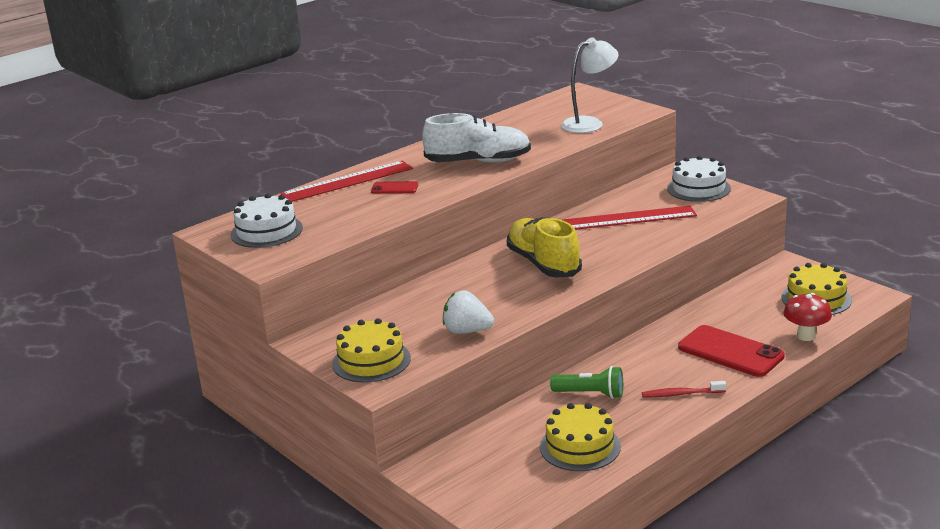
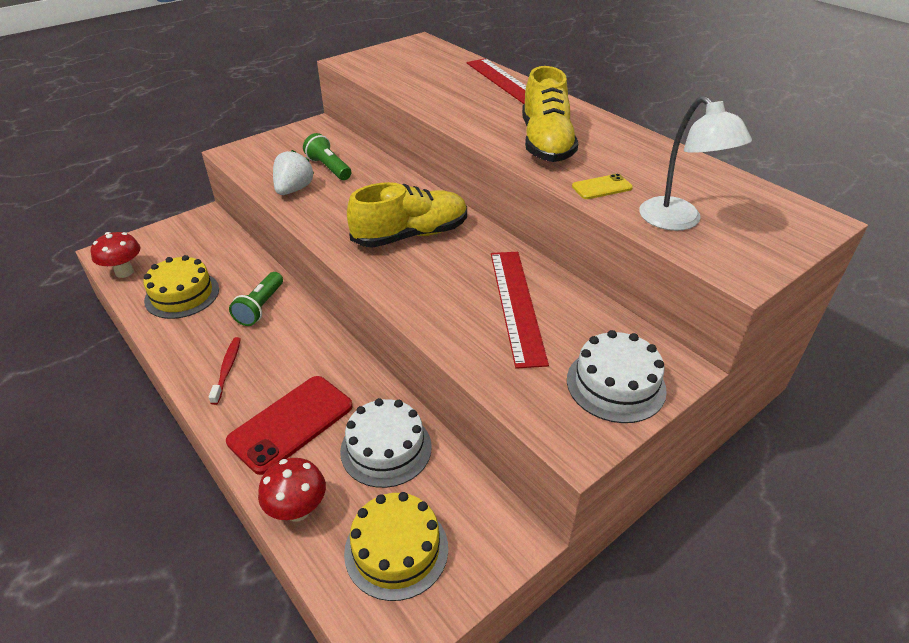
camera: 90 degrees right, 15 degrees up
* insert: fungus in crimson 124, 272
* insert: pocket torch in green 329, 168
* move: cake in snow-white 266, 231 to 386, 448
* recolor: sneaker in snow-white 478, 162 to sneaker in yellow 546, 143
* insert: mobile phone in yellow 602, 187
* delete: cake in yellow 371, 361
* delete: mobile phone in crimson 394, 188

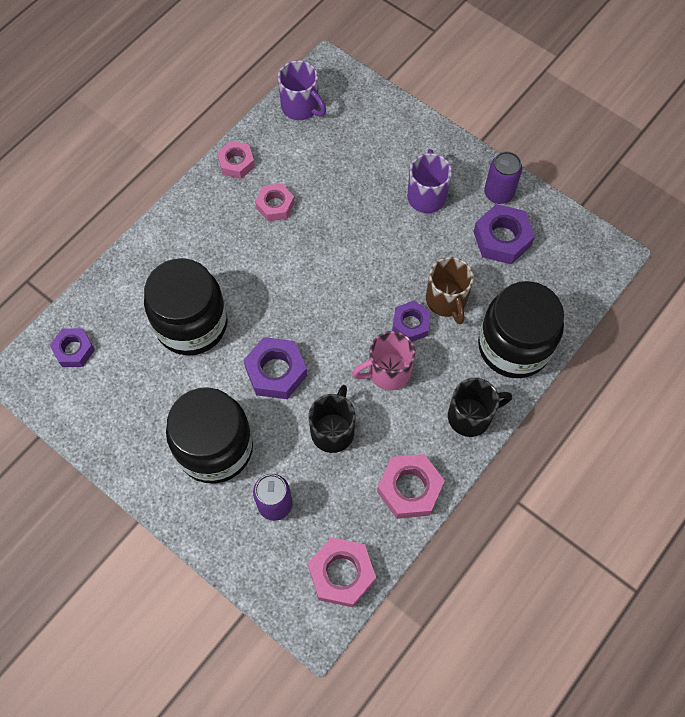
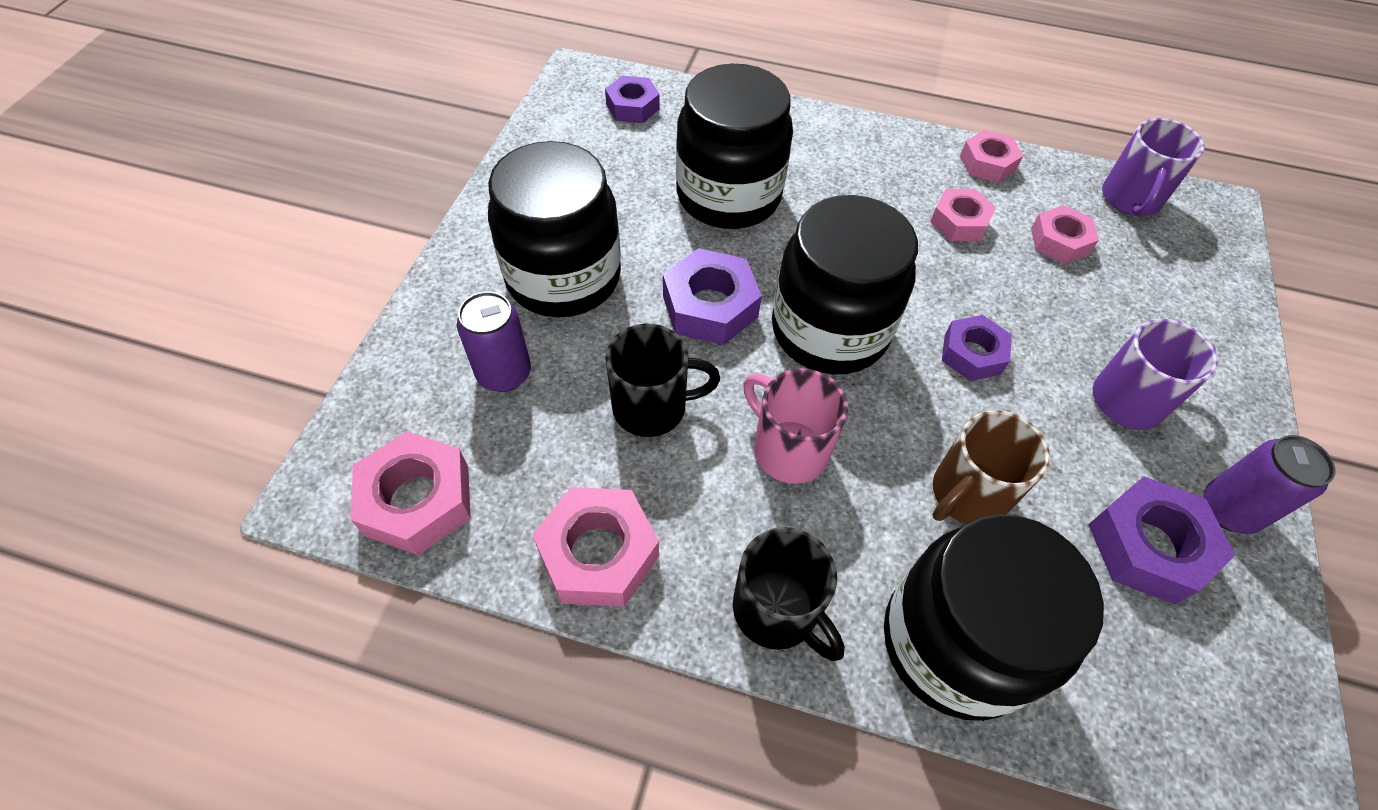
camera: 65 degrees right, 10 degrees down
* insert: jam jar in ebony 829, 330
* move: nut in purple 410, 324 to 972, 354
* insert: nut in rose-pink 1059, 241

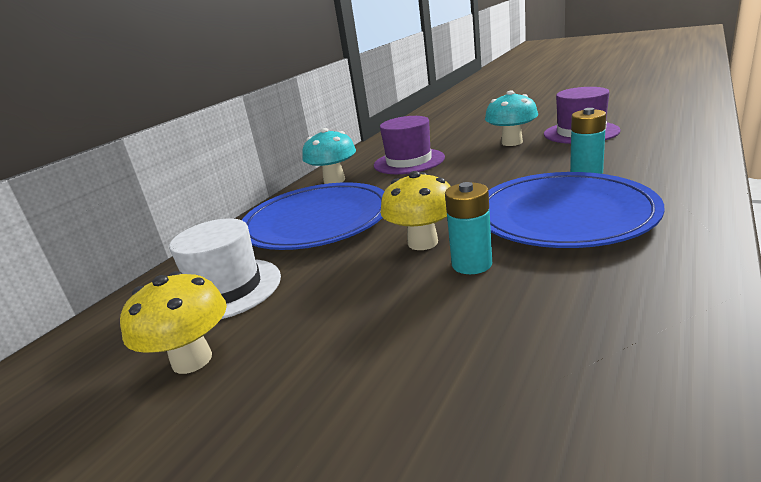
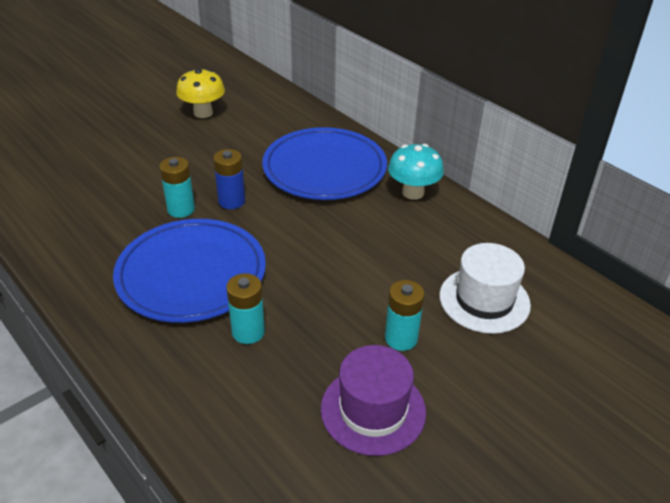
camera: 105 degrees right, 15 degrees up
* replace: fungus in yellow 423, 243 to battery in royal blue 231, 201
* replace: fungus in turquoise 512, 142 to battery in turquoise 401, 338
* move: hat in snow-white 226, 289 to 484, 300
* delete: hat in purple 409, 161

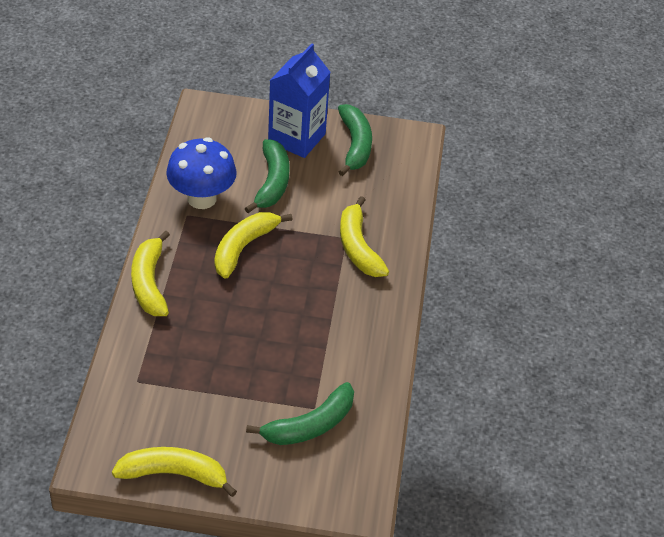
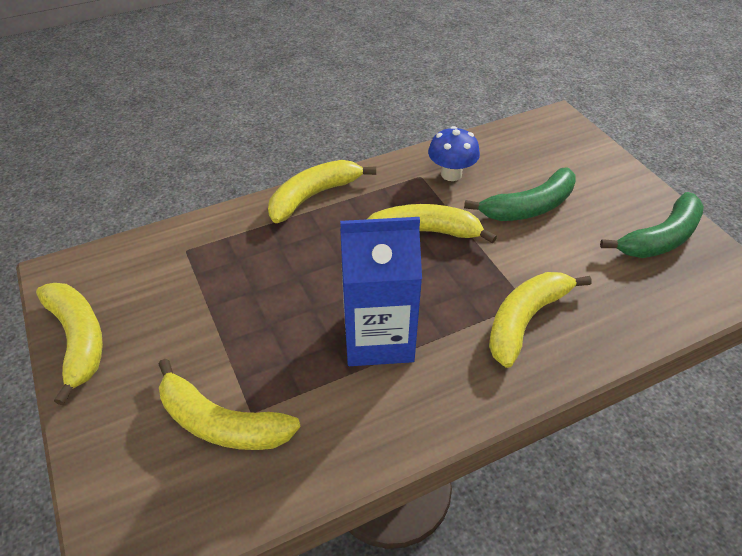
camera: 60 degrees right, 0 degrees up
* recolor: banana fruit in green 310, 425 to banana fruit in yellow 221, 423
* move: juice carton in royal blue 296, 138 to 378, 338
* resize: fungus in royal blue 202, 198 = 451, 174 x0.64

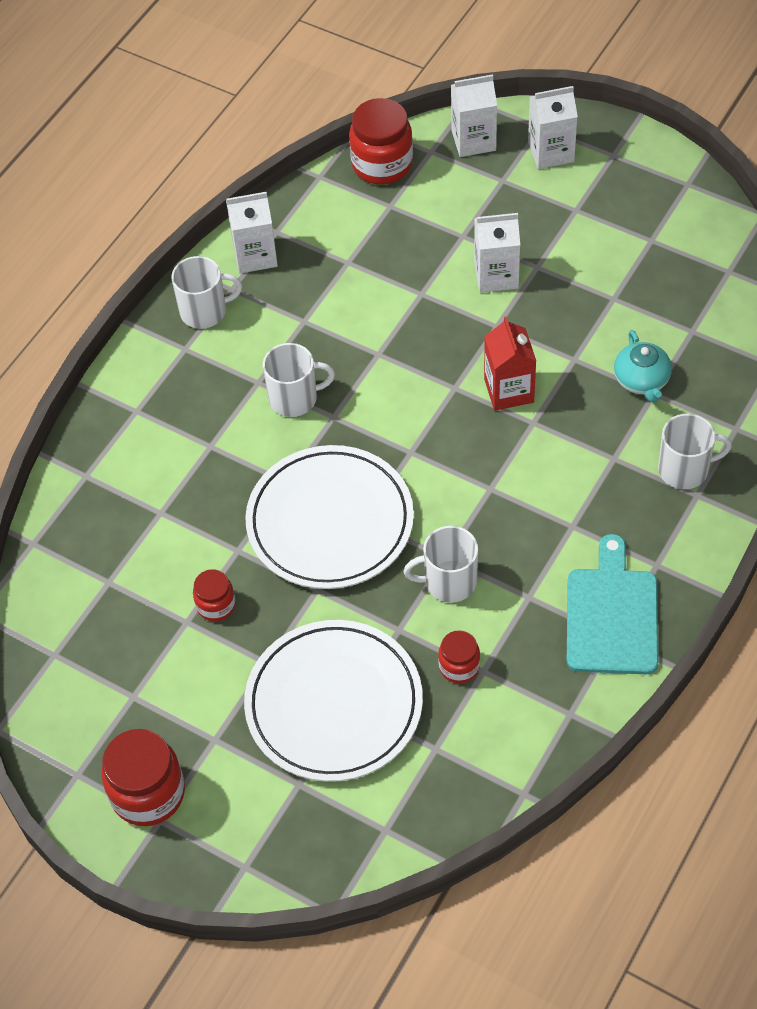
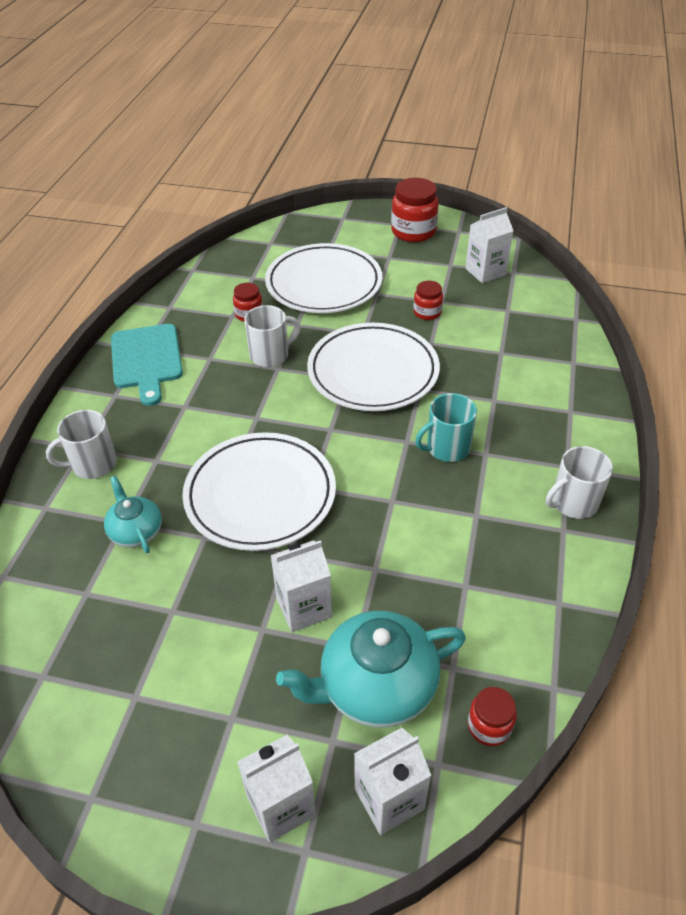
camera: 160 degrees right, 10 degrees down
* replace: juice carton in crimson 509, 390 to plate in snow-white 260, 495
* insert: china teapot in turquoise 376, 686
* recolor: mug in snow-white 294, 398 to mug in turquoise 447, 448
* move: juice carton in snow-white 255, 255 to 485, 271
* resize: jam jar in crimson 382, 164 = 489, 726 x0.56

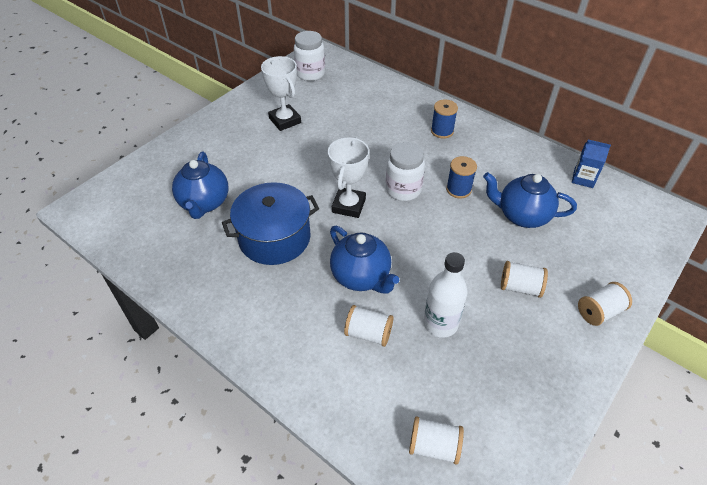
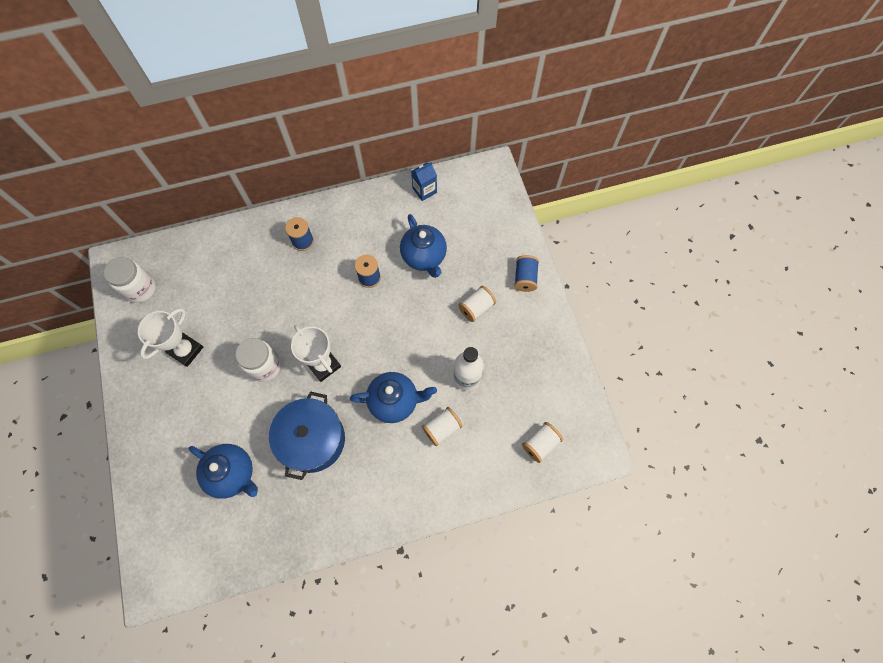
camera: 55 degrees left, 20 degrees up
* rotate: prize cup in snow-white 285, 120 = 186, 350 60 degrees counterclockwise
* move: jam jar in snow-white 403, 190 to 265, 366
* rotate: china teapot in royal blue 522, 216 = 424, 257 75 degrees counterclockwise
* recolor: reel of thread in snow-white 599, 311 to reel of thread in royal blue 525, 278

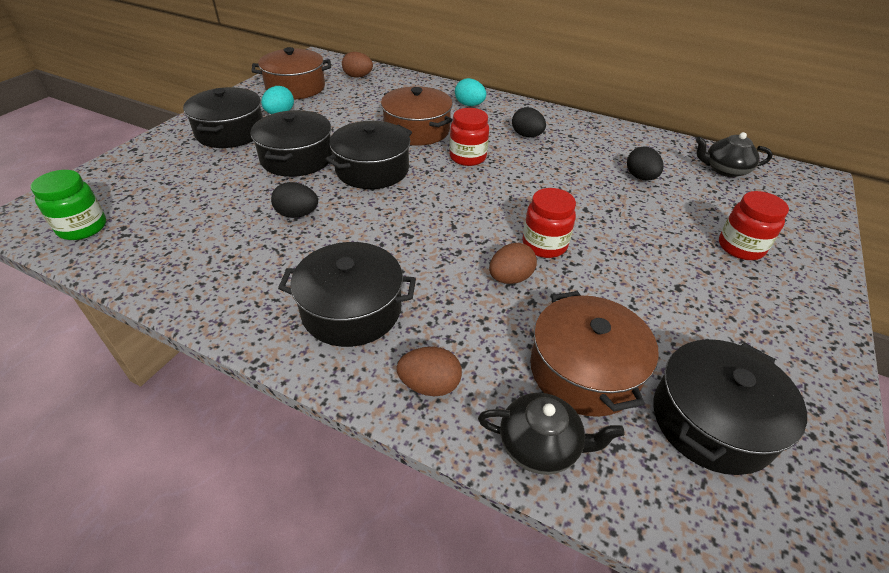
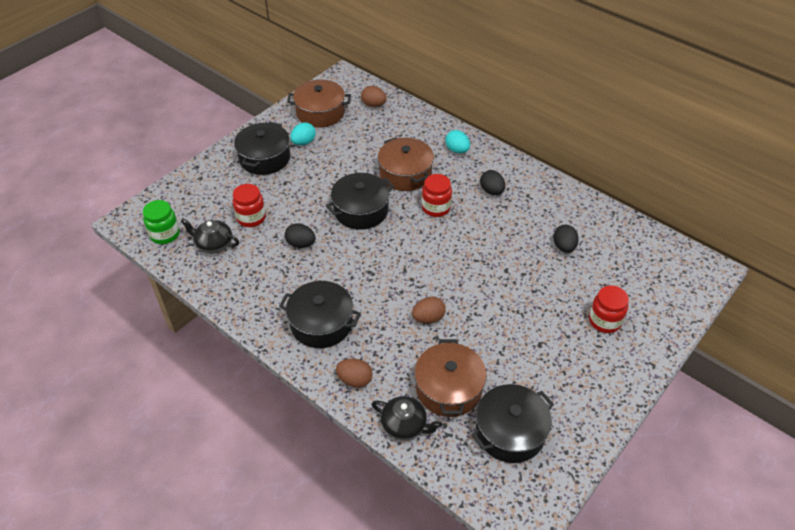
camera: 15 degrees right, 5 degrees up
* move: china teapot in ebony 725, 170 to 213, 244
* move: jam jar in crimson 544, 245 to 251, 218
* delete: cooking pot in ebony 297, 158

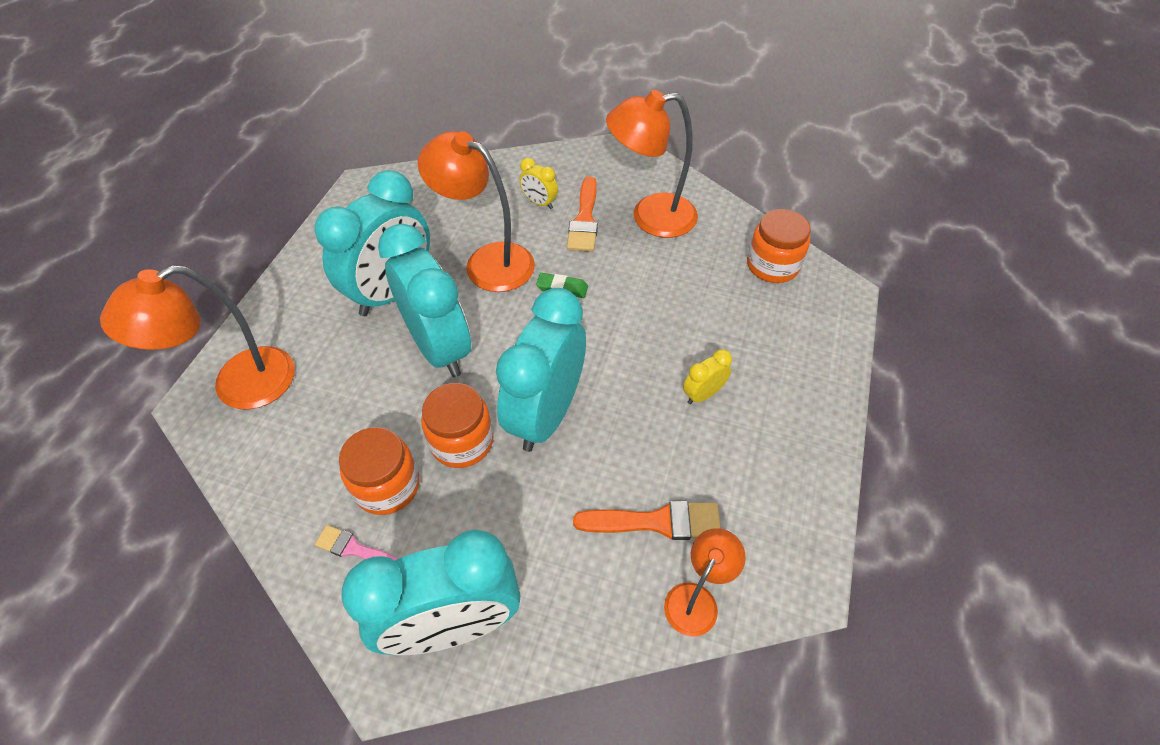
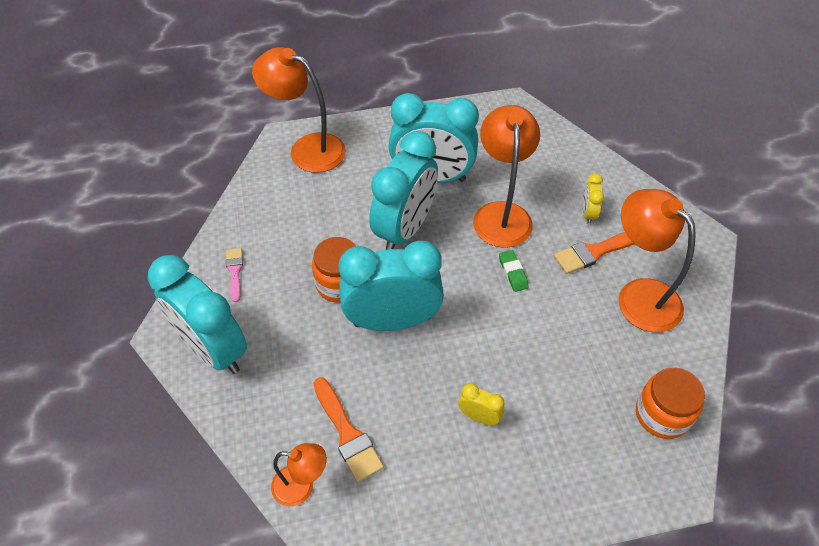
camera: 60 degrees right, 0 degrees up
* delete: jam jar in orange-coloured 387, 486

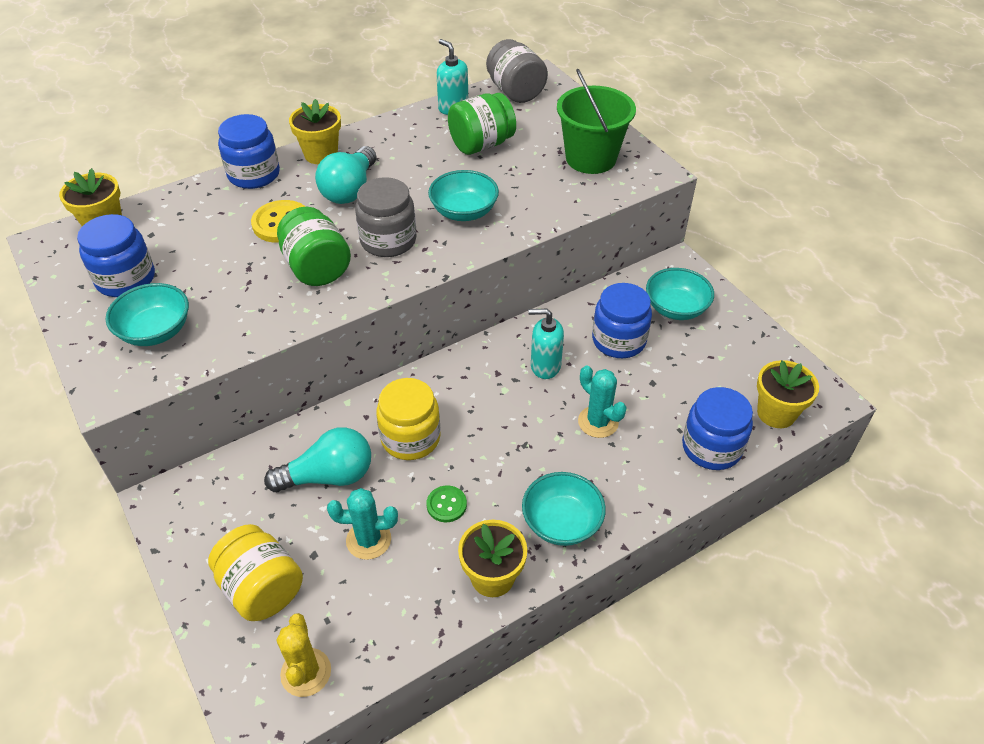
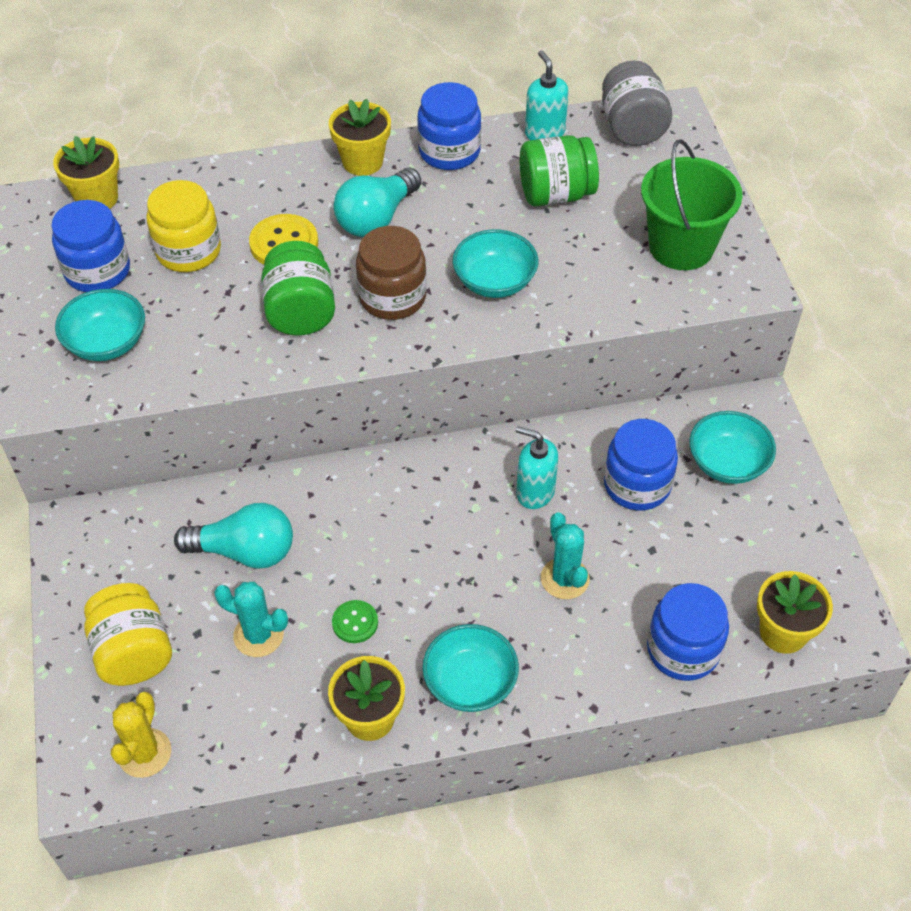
camera: 20 degrees right, 5 degrees up
* move: jam jar in yellow 410, 438 to 188, 251
* recolor: jam jar in ash-grey 388, 241 to jam jar in russet 392, 297
* move: jam jar in royal blue 254, 174 to 449, 152

